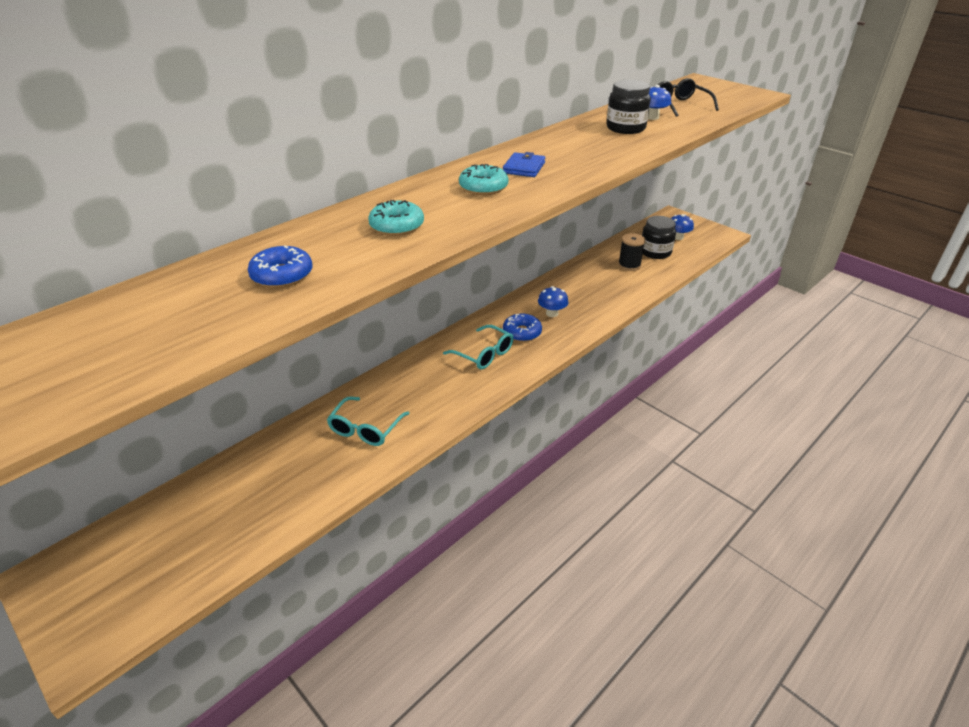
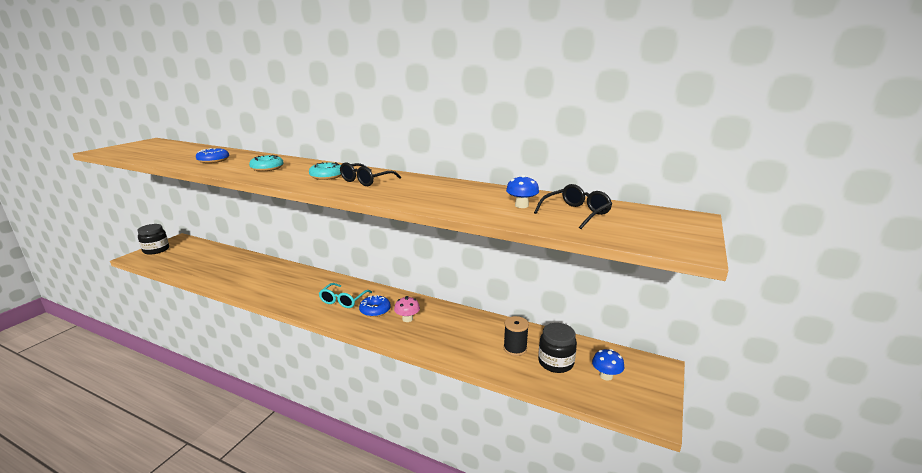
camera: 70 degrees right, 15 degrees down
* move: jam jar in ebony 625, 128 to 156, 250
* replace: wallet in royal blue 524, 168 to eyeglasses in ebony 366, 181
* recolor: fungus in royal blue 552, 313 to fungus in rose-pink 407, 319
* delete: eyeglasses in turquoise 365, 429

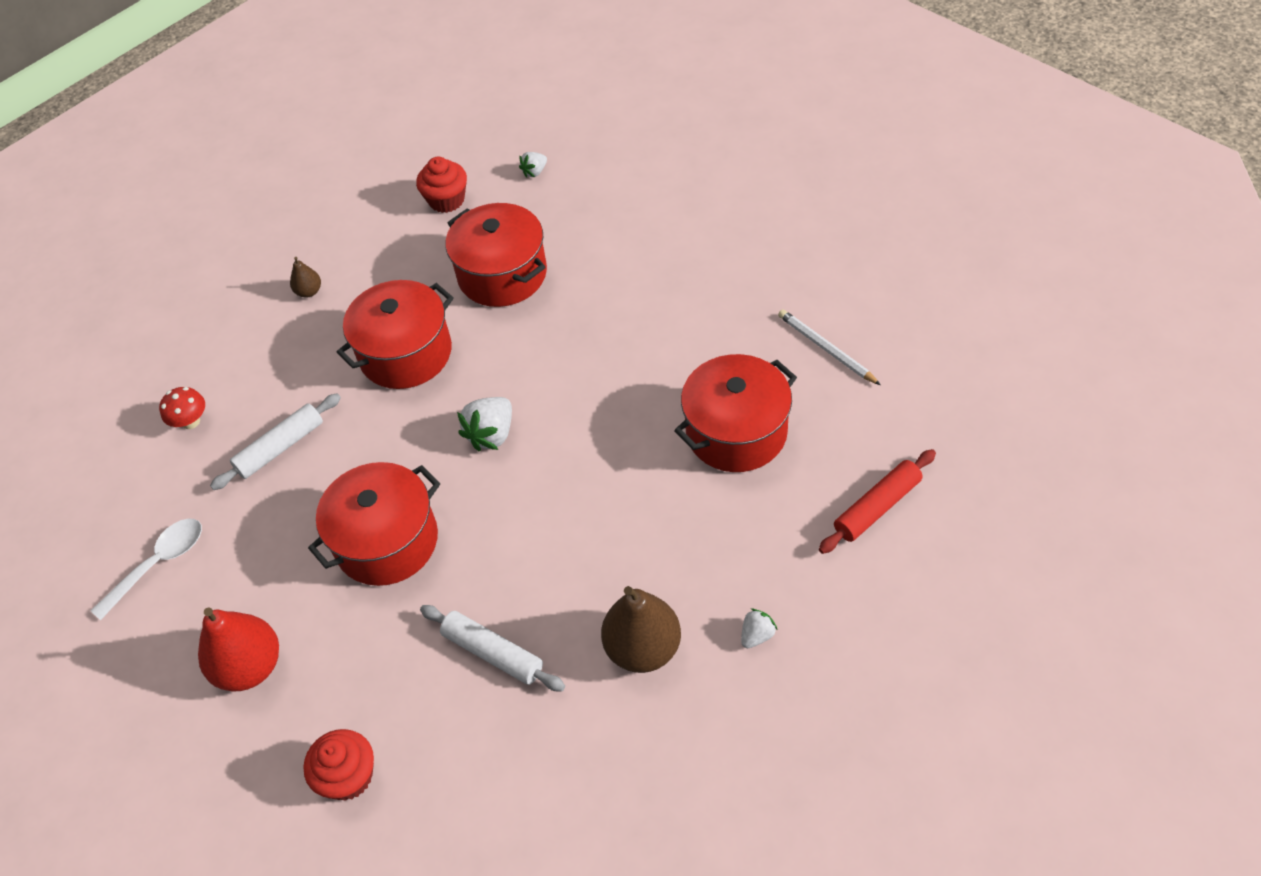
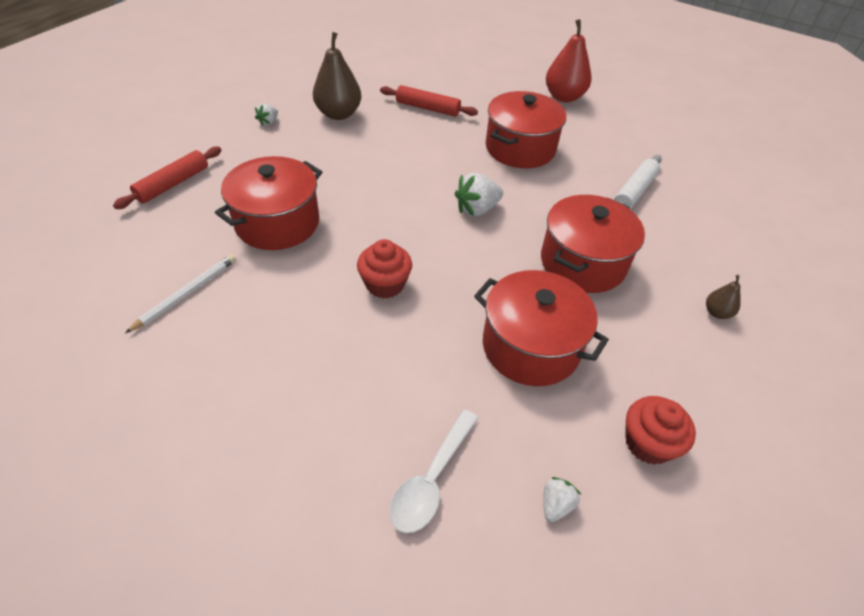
camera: 160 degrees right, 5 degrees down
* rotate: wooden pencil in snow-white 826, 349 = 186, 293 90 degrees counterclockwise
* move: muffin in crimson 348, 776 to 385, 284
* recolor: pastry roller in snow-white 493, 653 to pastry roller in crimson 427, 108
* move: spoon in snow-white 158, 564 to 431, 480
* rotate: berry in snow-white 491, 434 = 477, 209 135 degrees counterclockwise
* delete: fungus in crimson 191, 421

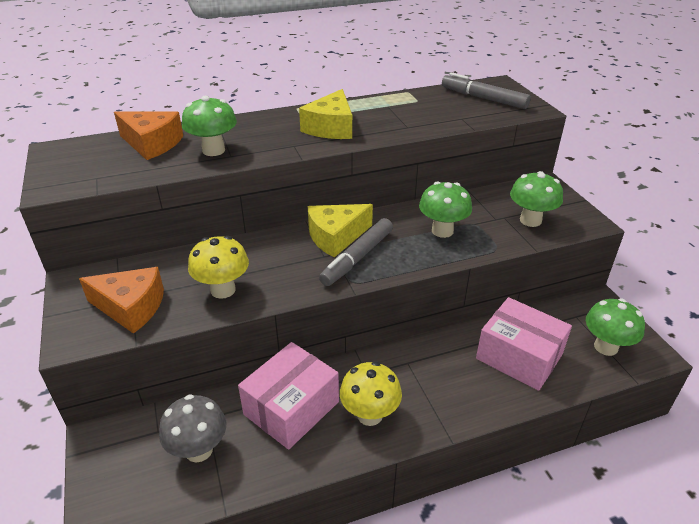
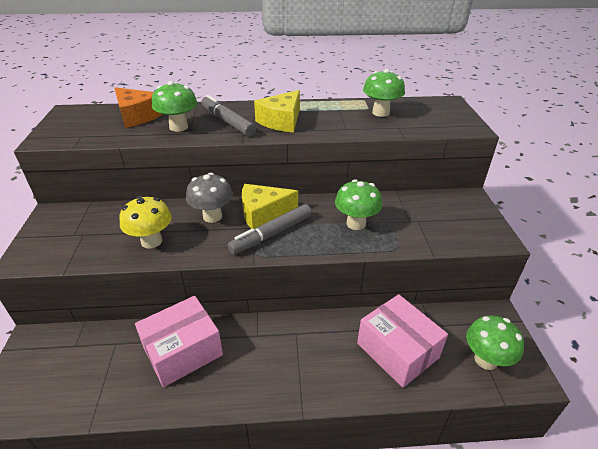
camera: 15 degrees right, 0 degrees up
* move: fungus in ash-grey 199, 450 to 212, 216
* move: marker in ash-grey 483, 98 to 227, 122
* move: fungus in green 530, 220 to 380, 113
* delete: cheese wedge in orange-coloured 131, 307
* delete: fungus in yellow 369, 415

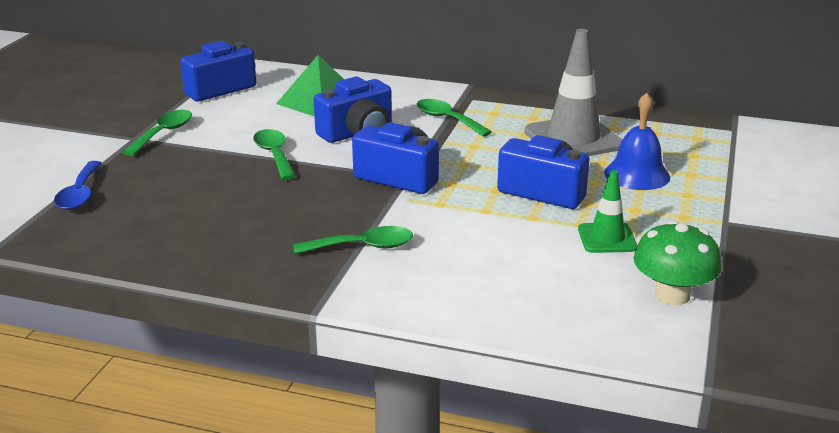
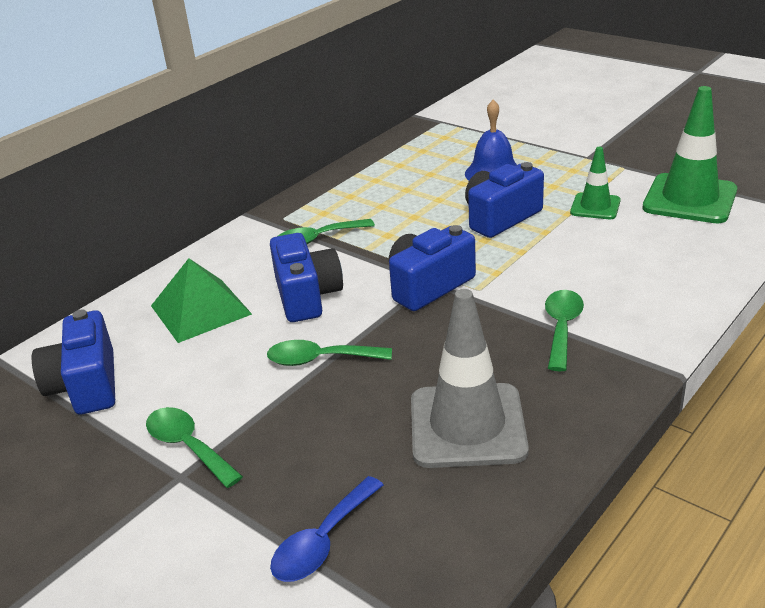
camera: 65 degrees left, 5 degrees up
* rotate: spoon in royal blue 80, 194 = 323, 541 105 degrees clockwise
* move: safety cone in ash-grey 573, 139 to 467, 426
* replace: fungus in green 672, 295 to safety cone in green 689, 199

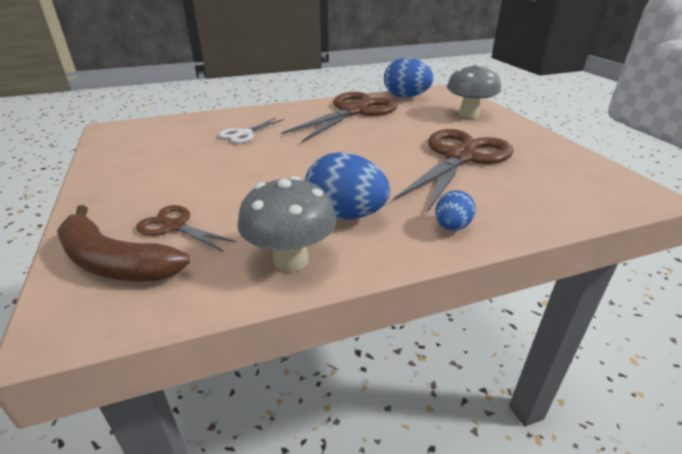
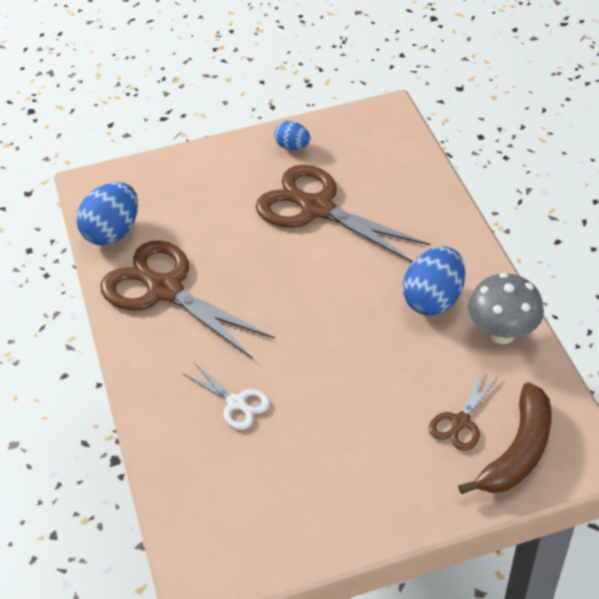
camera: 85 degrees left, 15 degrees up
* move: egg in royal blue 451, 227 to 292, 146
* delete: fungus in ash-grey 468, 115

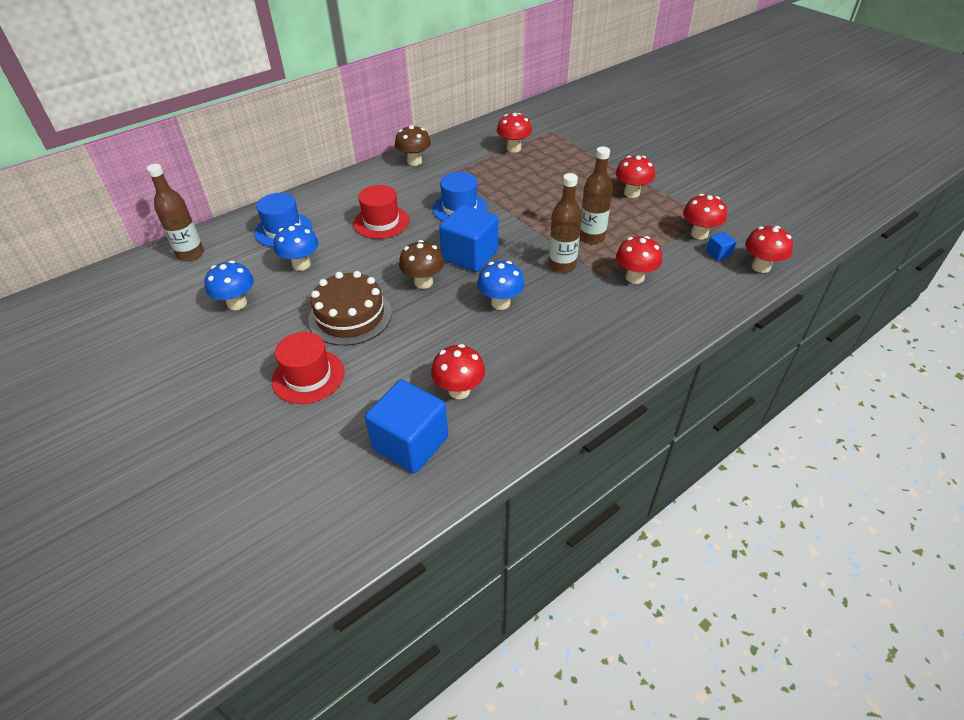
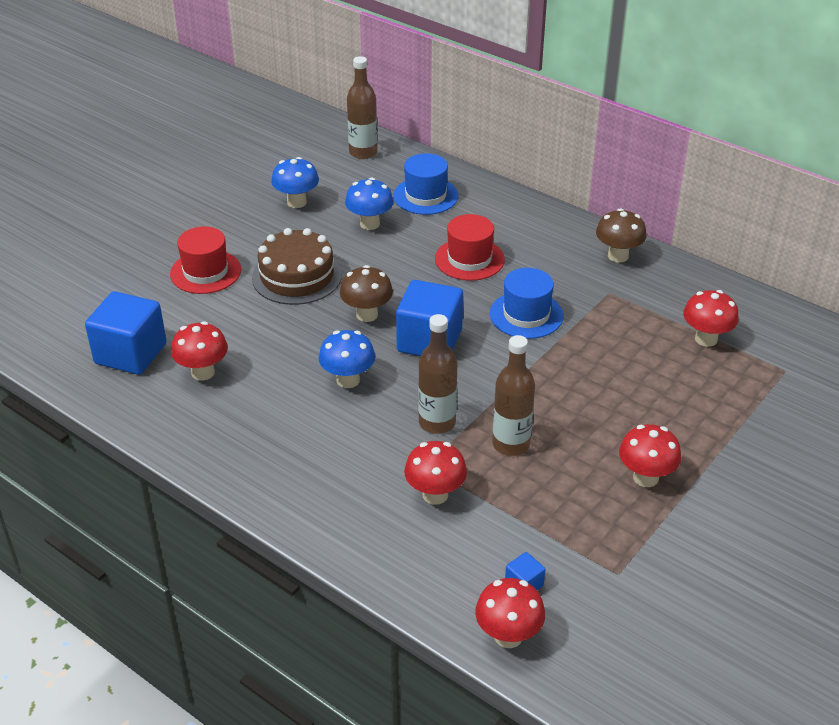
camera: 75 degrees right, 5 degrees down
* delete: fungus in crimson 699, 234

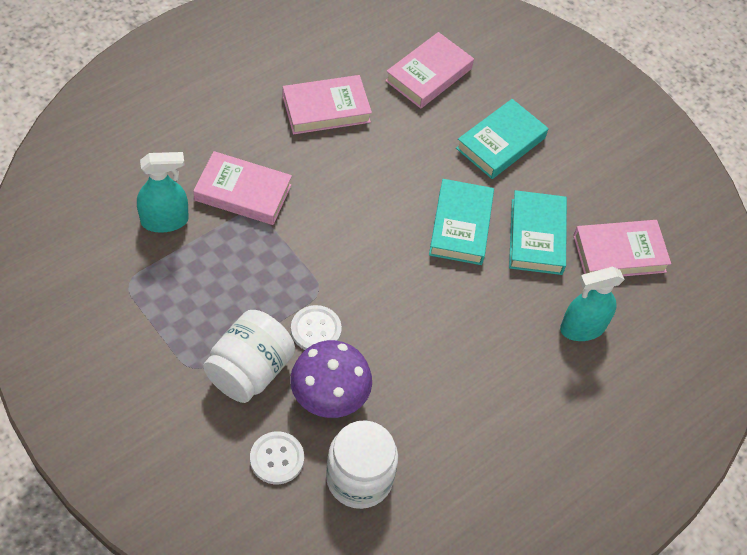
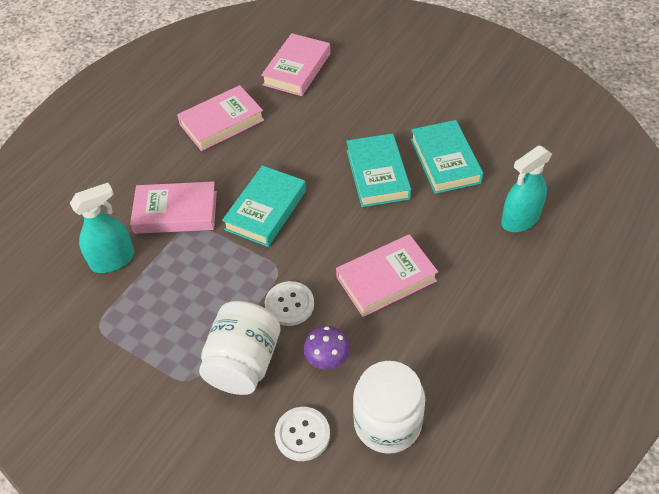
camera: 10 degrees left, 5 degrees down
* move: hardcover in turquoise 501, 143 to 266, 210
* resize: fungus in purple 329, 396 = 327, 359 x0.58
* move: hardcover in rose-pink 619, 253 to 386, 279

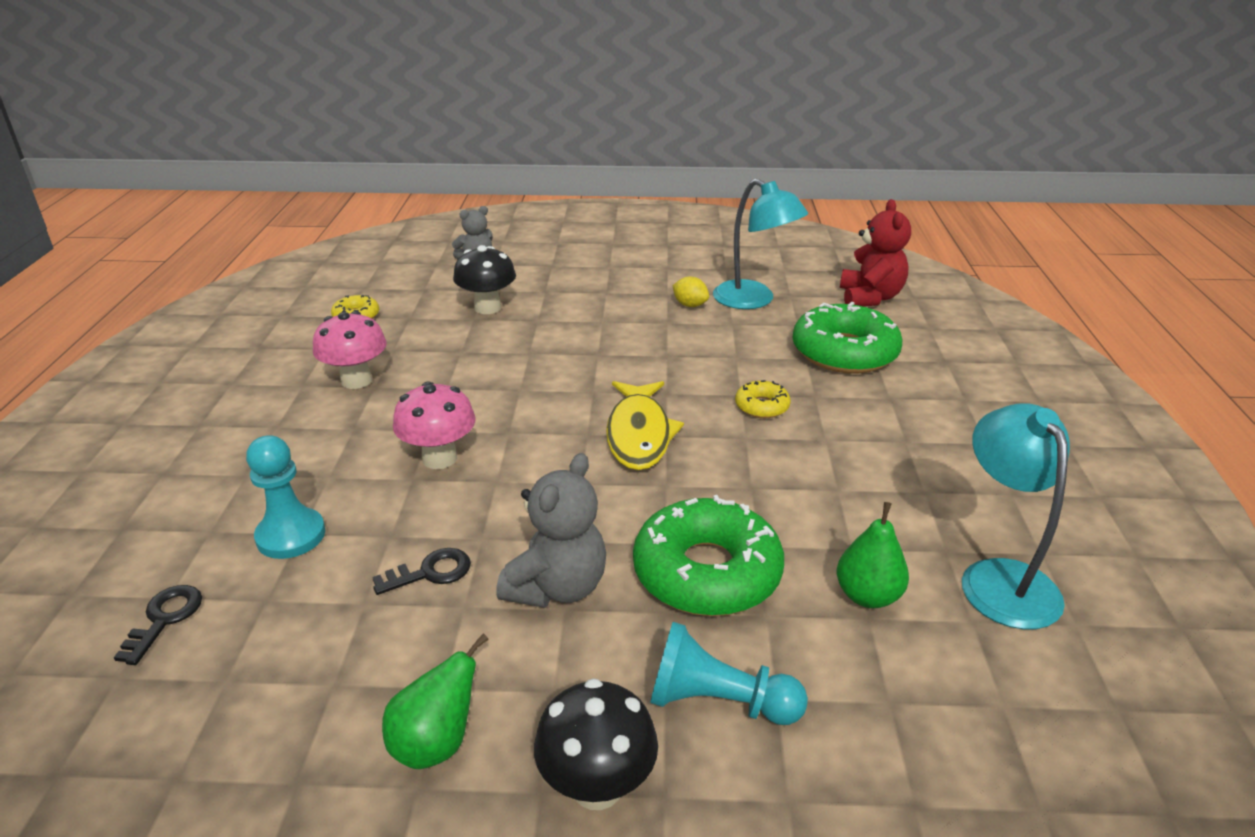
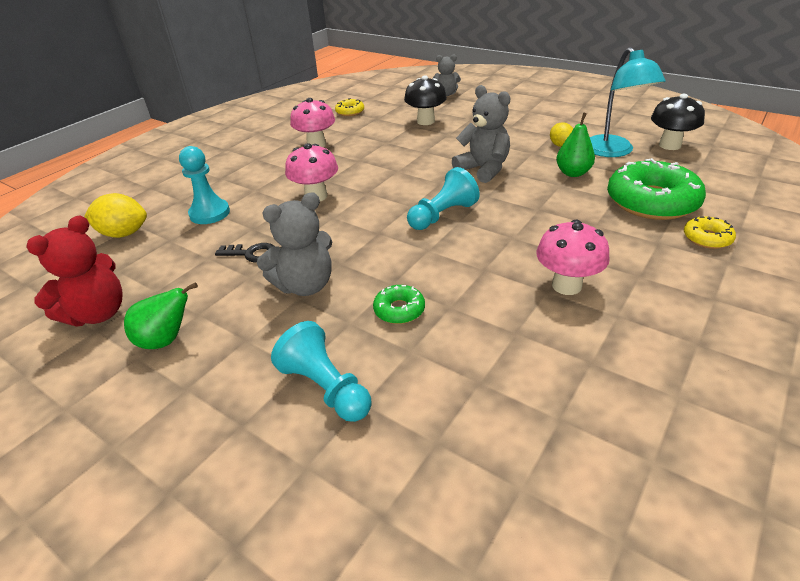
camera: 35 degrees right, 5 degrees up
* move: stuffed bear in crimson 870, 298 to 98, 314
* replace: door key in ebony 164, 619 to citrus fruit in yellow 124, 234
* resize: doughnut in green 707, 572 = 399, 310 x0.47
* replace: toy fish in yellow 639, 434 to game pawn in turquoise 442, 215
* insert: stuffed bear in ash-grey 483, 169
* insert: fungus in rose-pink 566, 285
* move: pear fruit in green 867, 596 to 573, 173
* move: fungus in ebony 597, 786 to 669, 145
* move: doughnut in yellow 762, 406 to 707, 238
* delete: desk lamp in turquoise 1000, 578

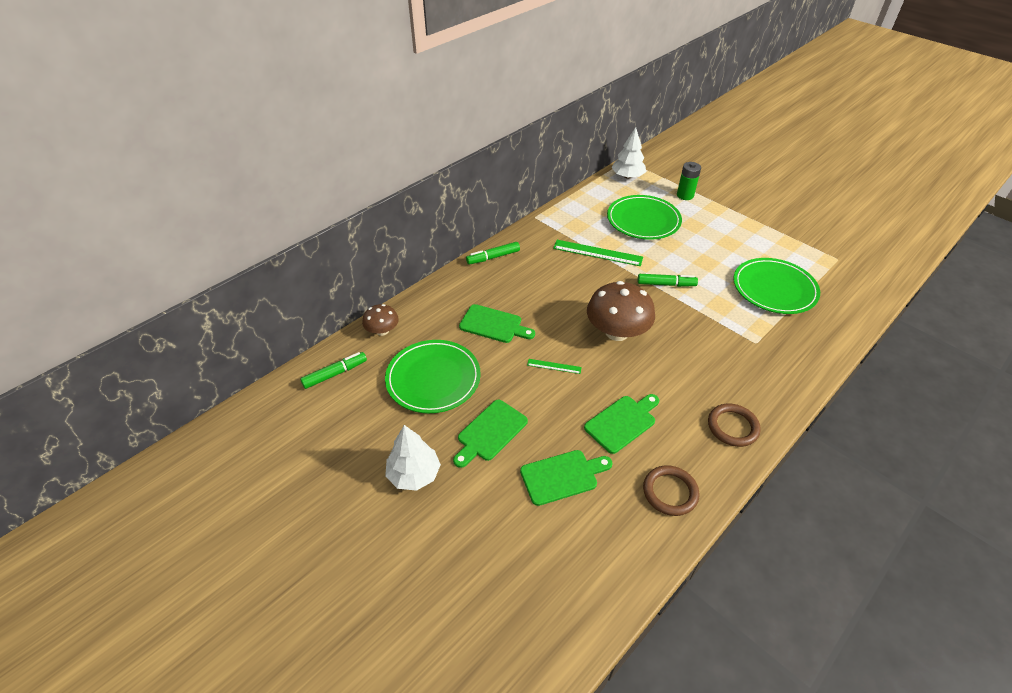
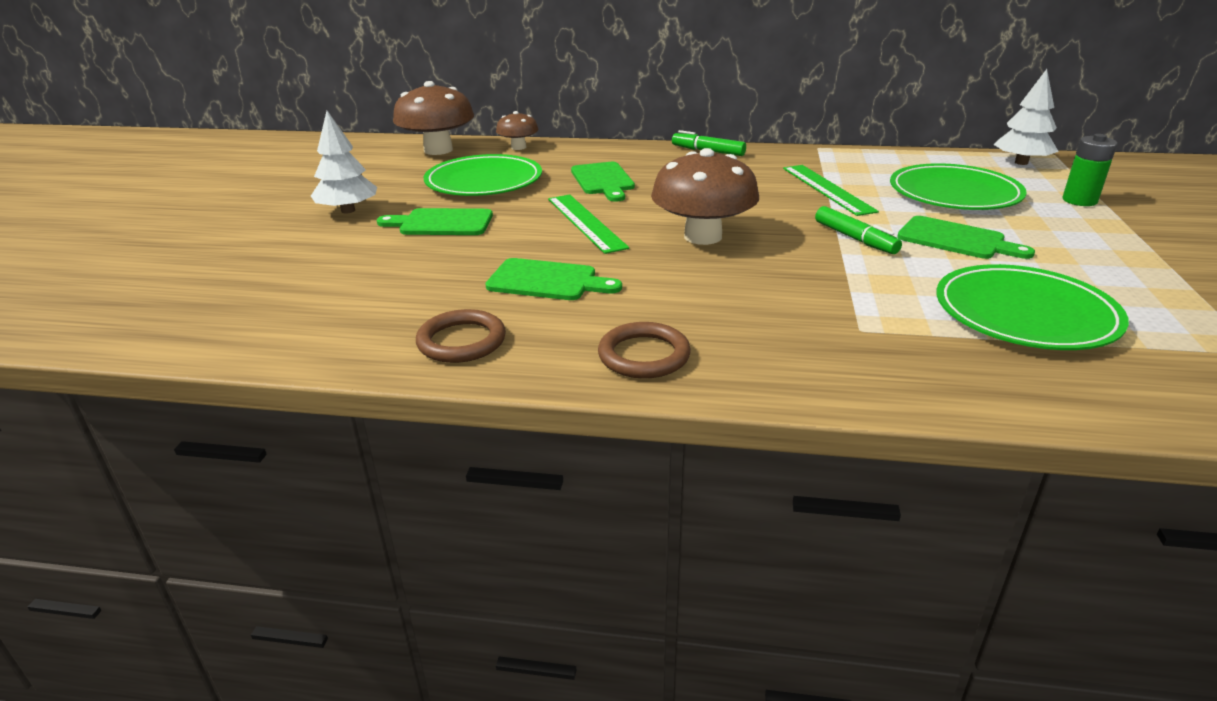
camera: 55 degrees right, 15 degrees down
* replace: marker in green 335, 374 to fungus in russet 438, 150
* resize: straightedge in green 554, 366 = 585, 222 x1.97
* move: cutting board in green 562, 476 to 956, 239

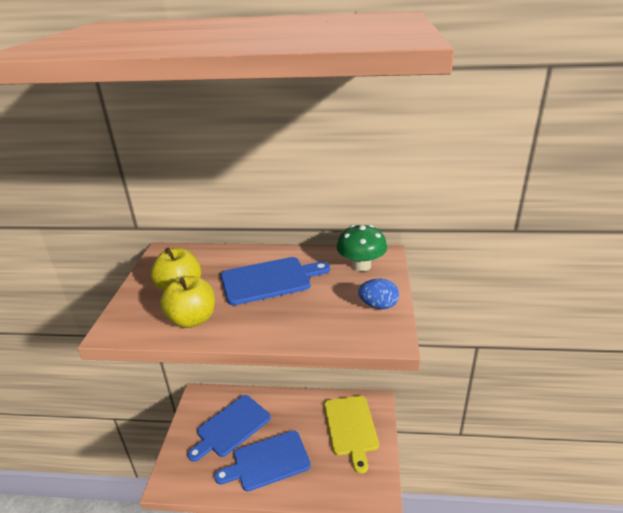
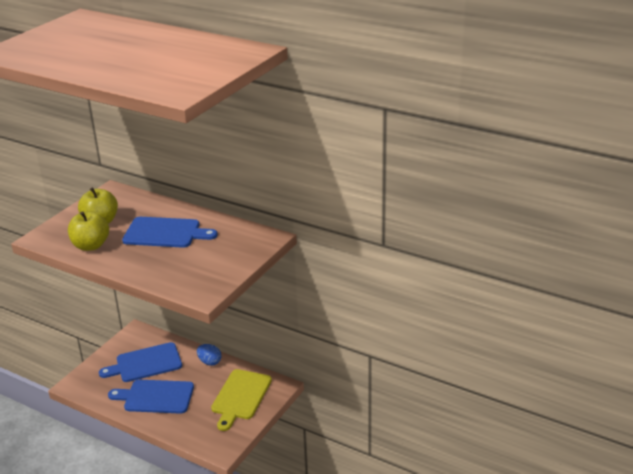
camera: 25 degrees right, 0 degrees up
* move: egg in royal blue 378, 305 to 210, 362
* delete: fungus in green 361, 266

